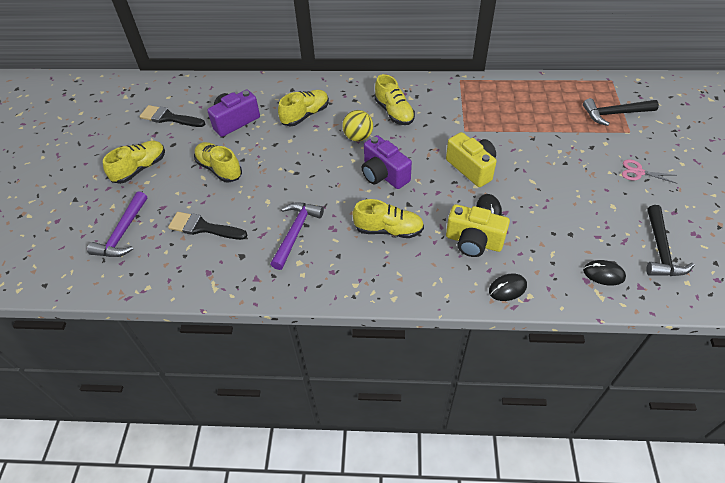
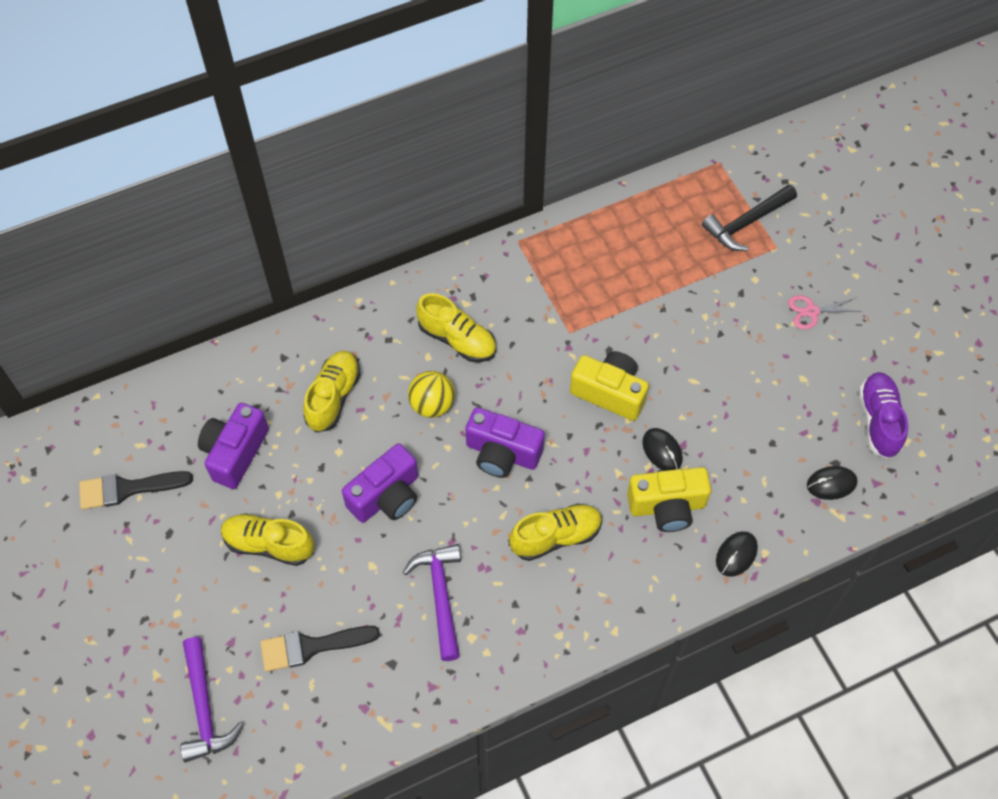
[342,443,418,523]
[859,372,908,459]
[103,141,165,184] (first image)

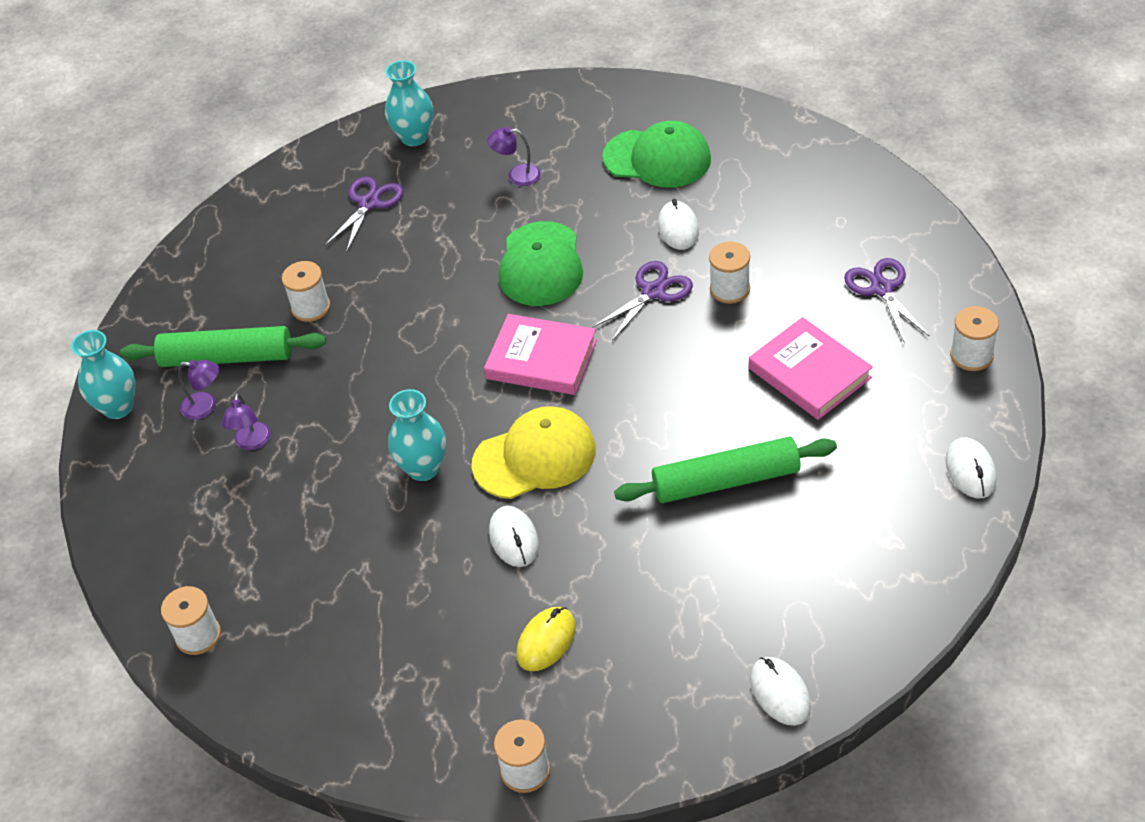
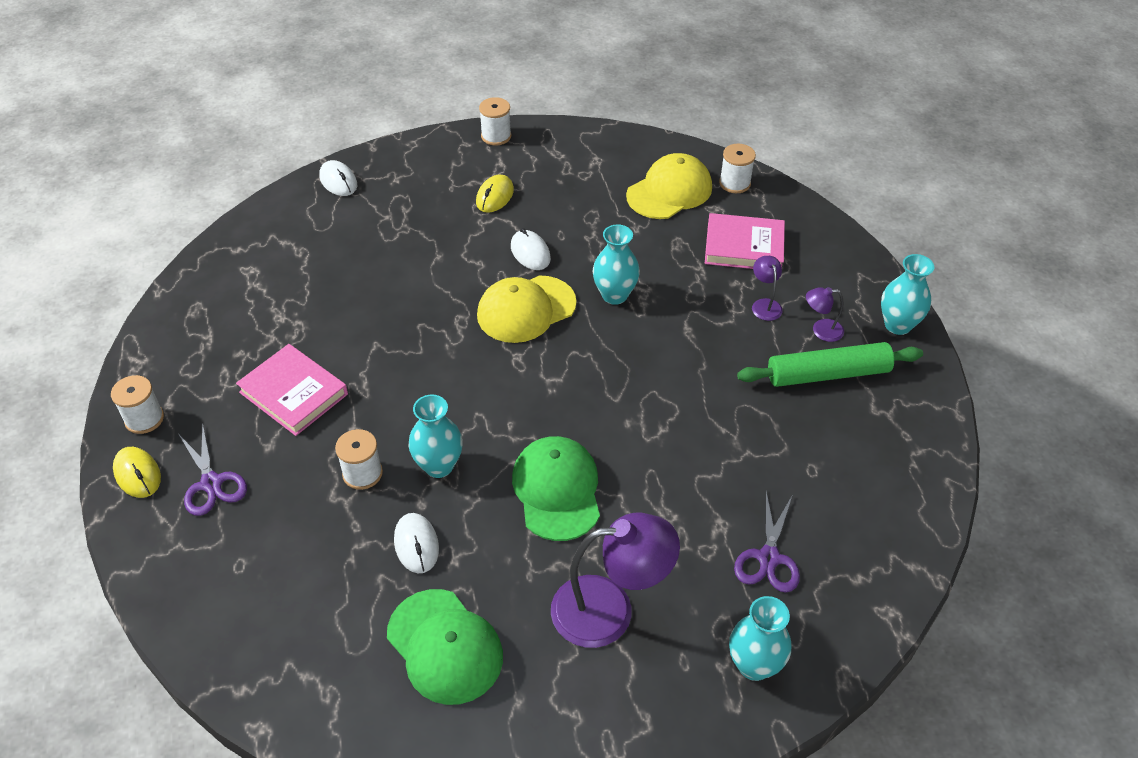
[113,447,161,498]
[387,589,503,705]
[409,395,463,478]
[551,513,680,648]
[626,153,712,219]
[705,213,785,269]
[282,261,330,322] (first image)
[614,437,837,503] (first image)
[945,437,997,498] (first image)

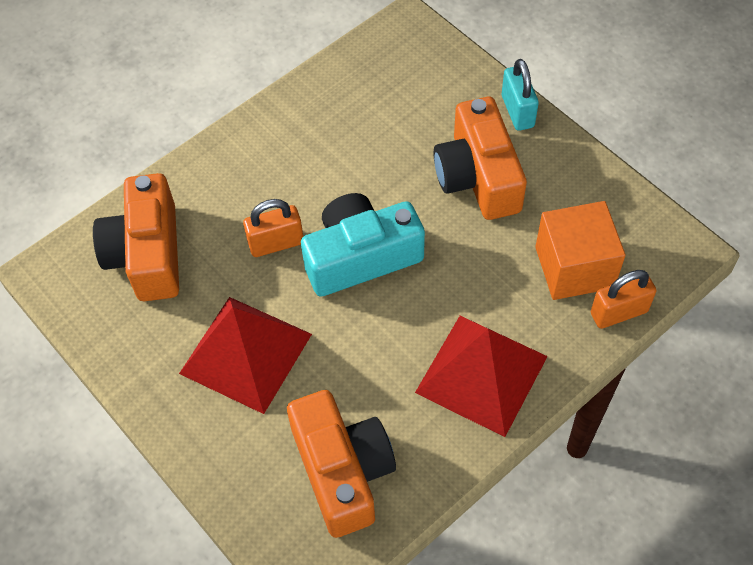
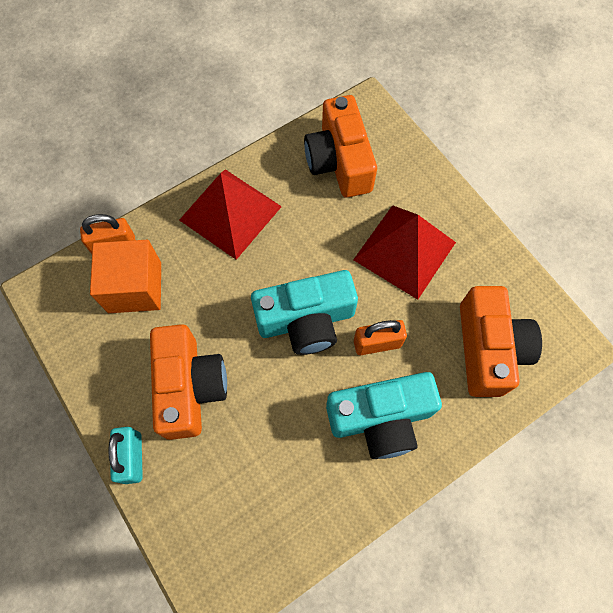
[326,372,442,459]

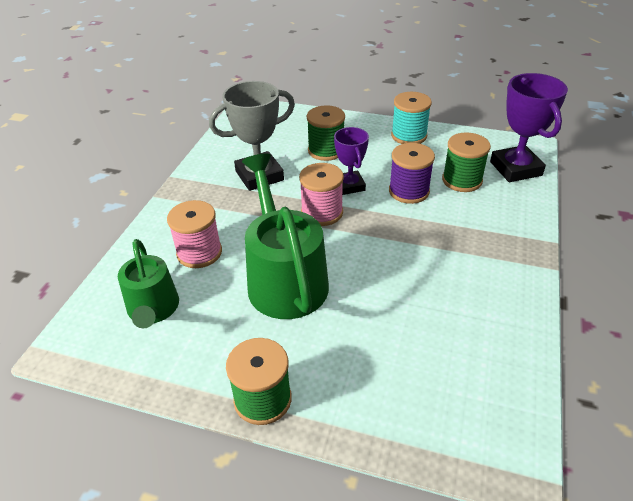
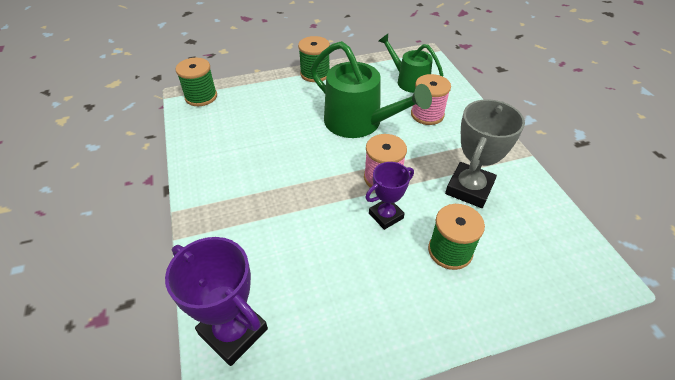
[176,58,217,106]
[365,162,414,230]
[389,143,435,204] (first image)
[391,92,432,144] (first image)

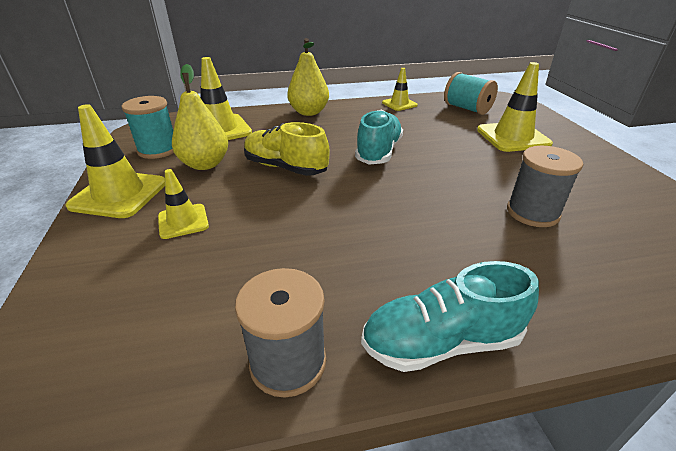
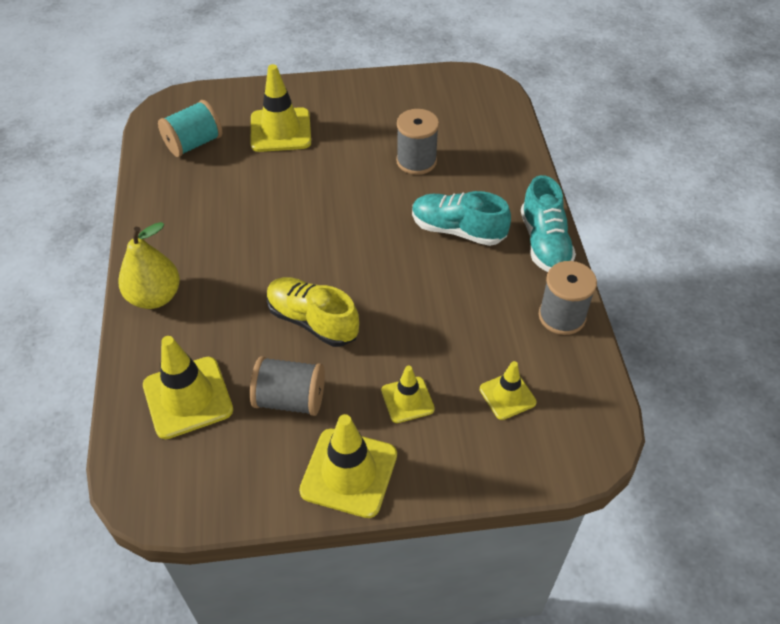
[250,356,325,416]
[267,277,359,347]
[412,191,511,246]
[480,361,536,420]
[121,96,174,159] (first image)

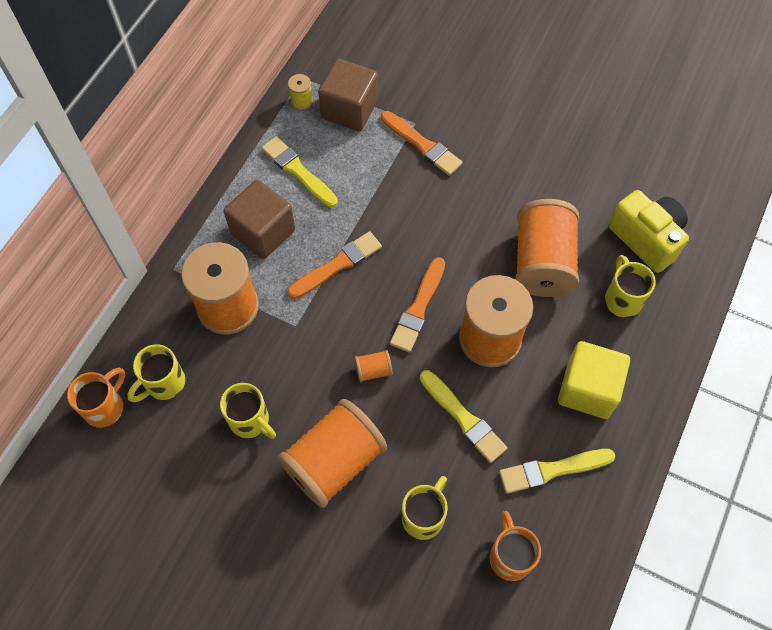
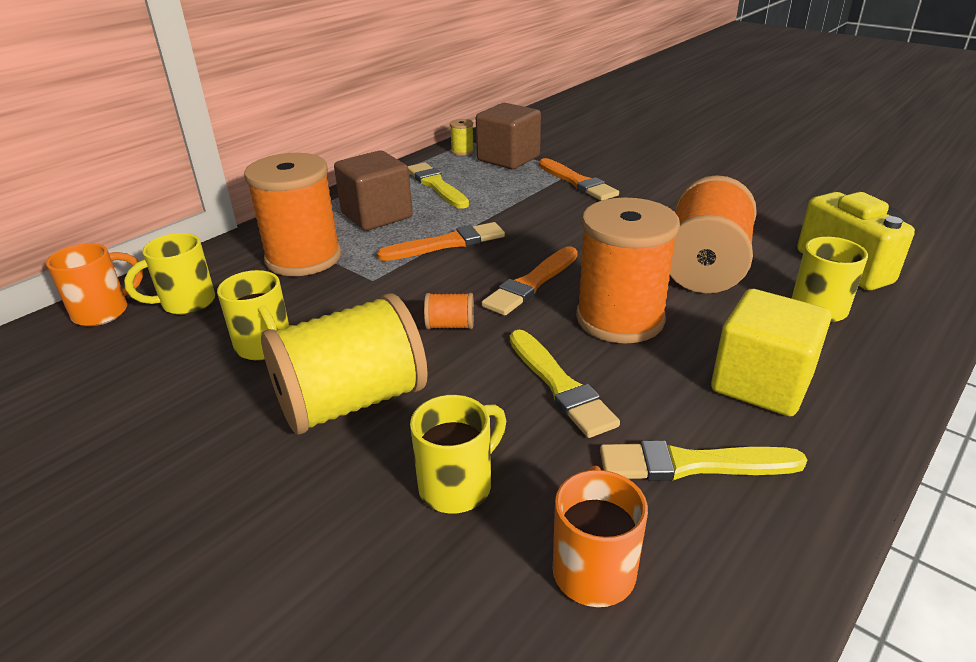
[261,293,428,435]

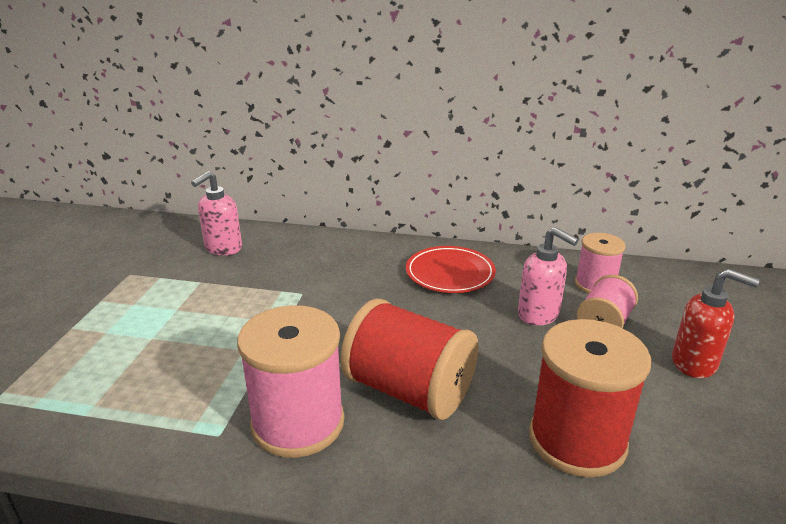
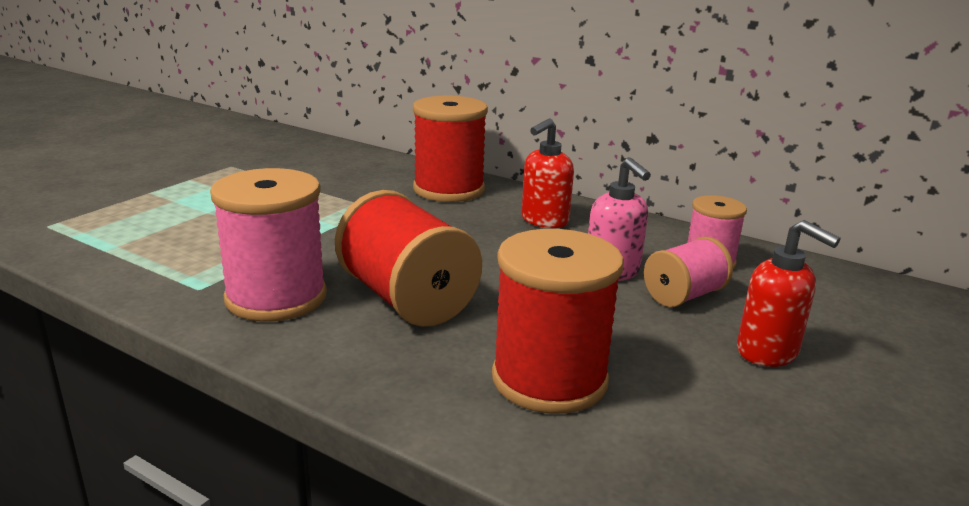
[413,95,488,202]
[522,118,574,228]
[191,171,242,255] (first image)

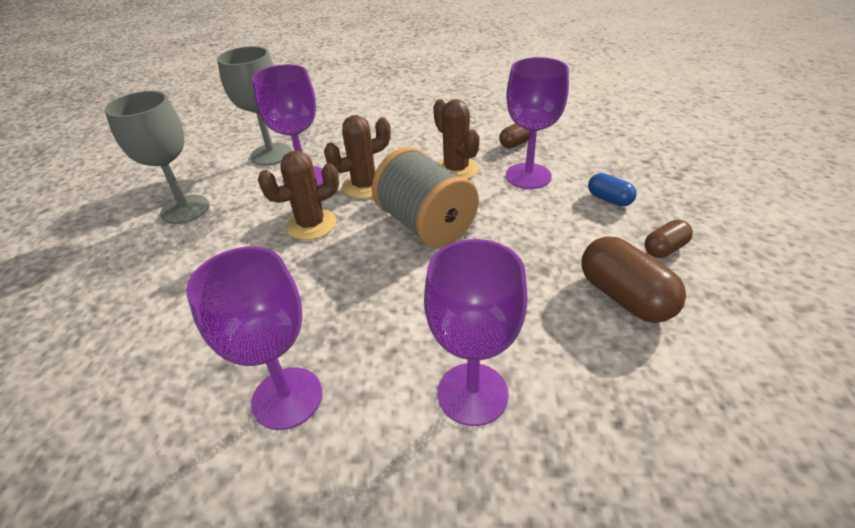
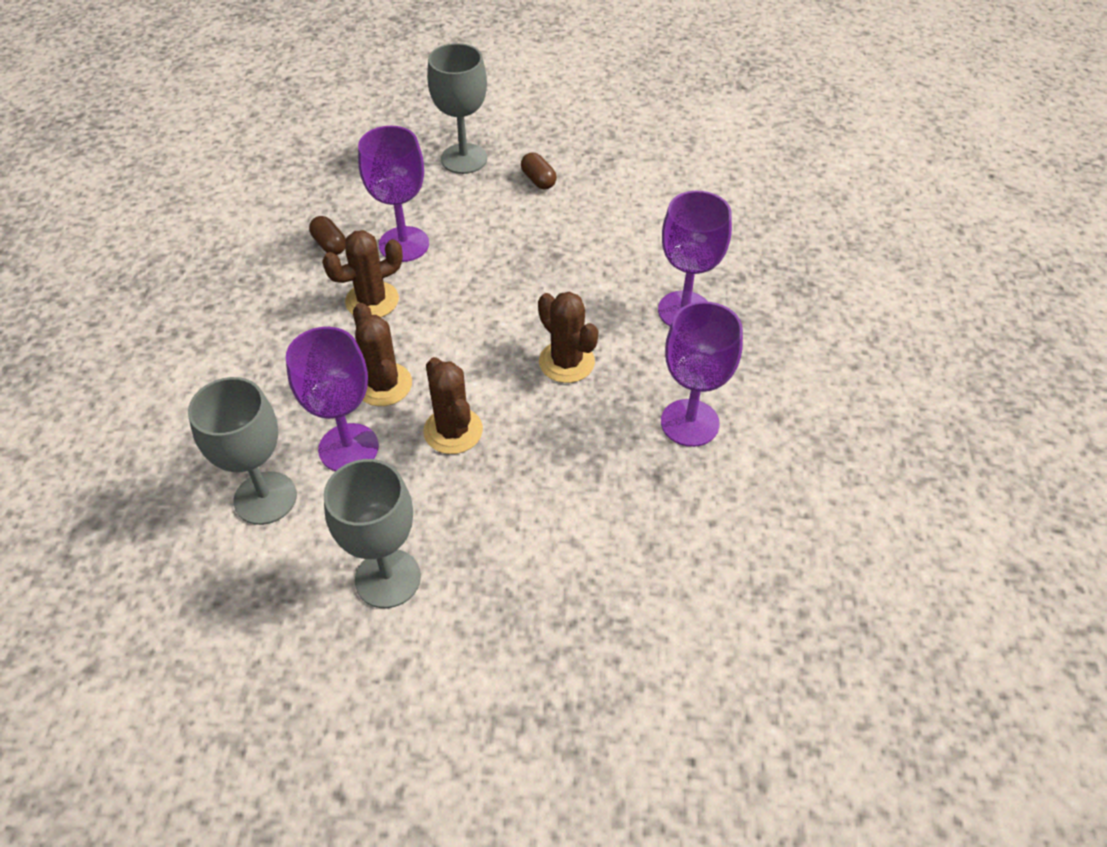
[427,43,487,174]
[538,292,599,383]
[372,147,479,248] (first image)
[582,237,686,323] (first image)
[588,173,637,206] (first image)

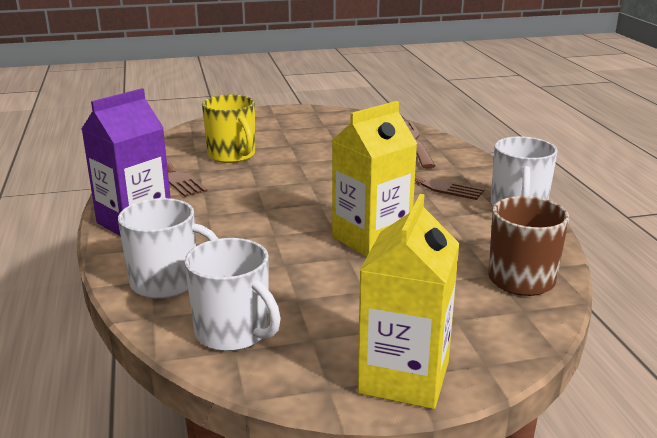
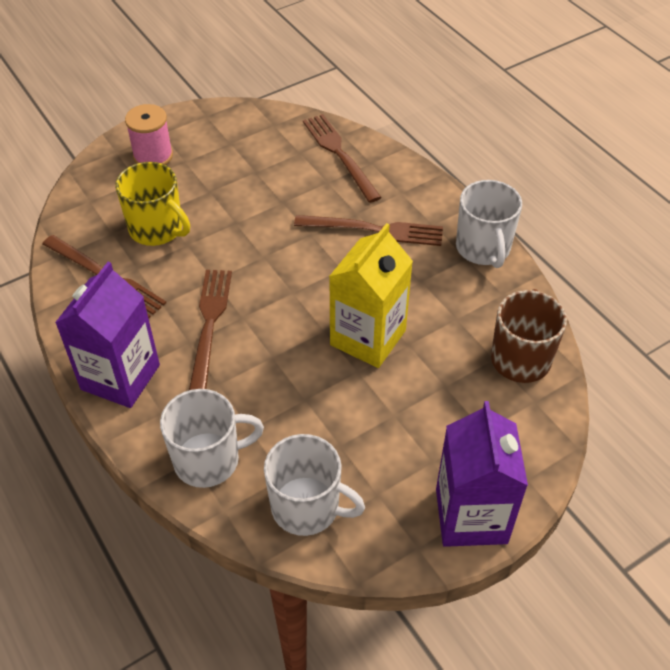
[125,104,173,165]
[189,270,232,390]
[436,401,528,547]

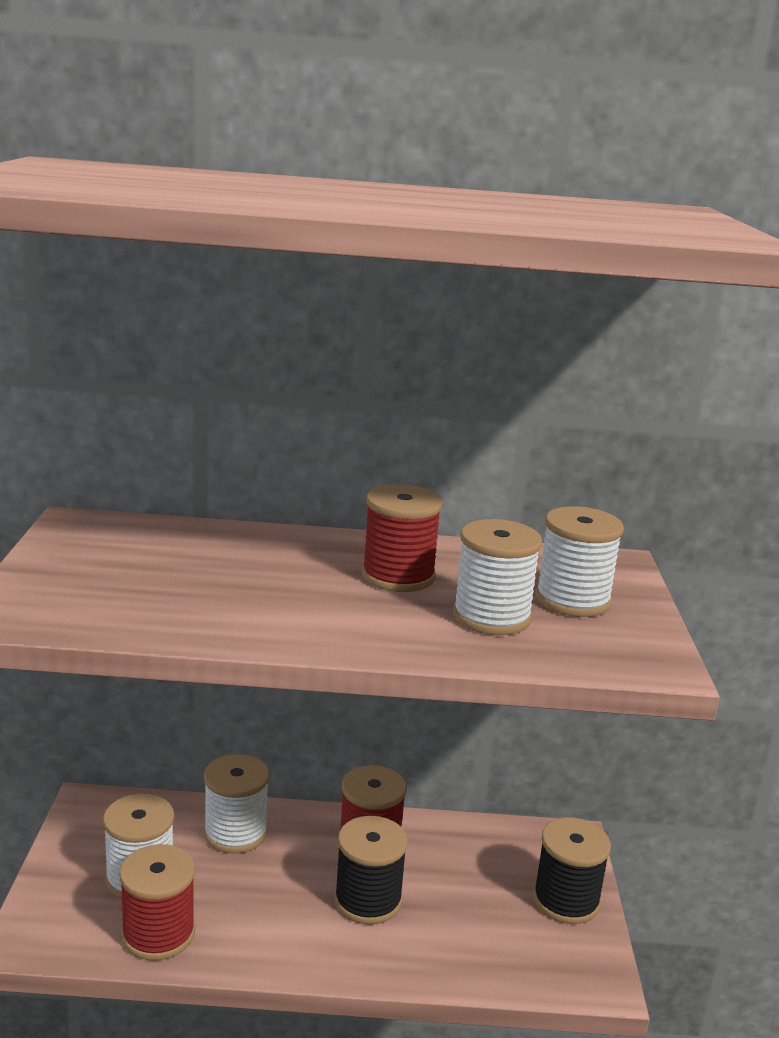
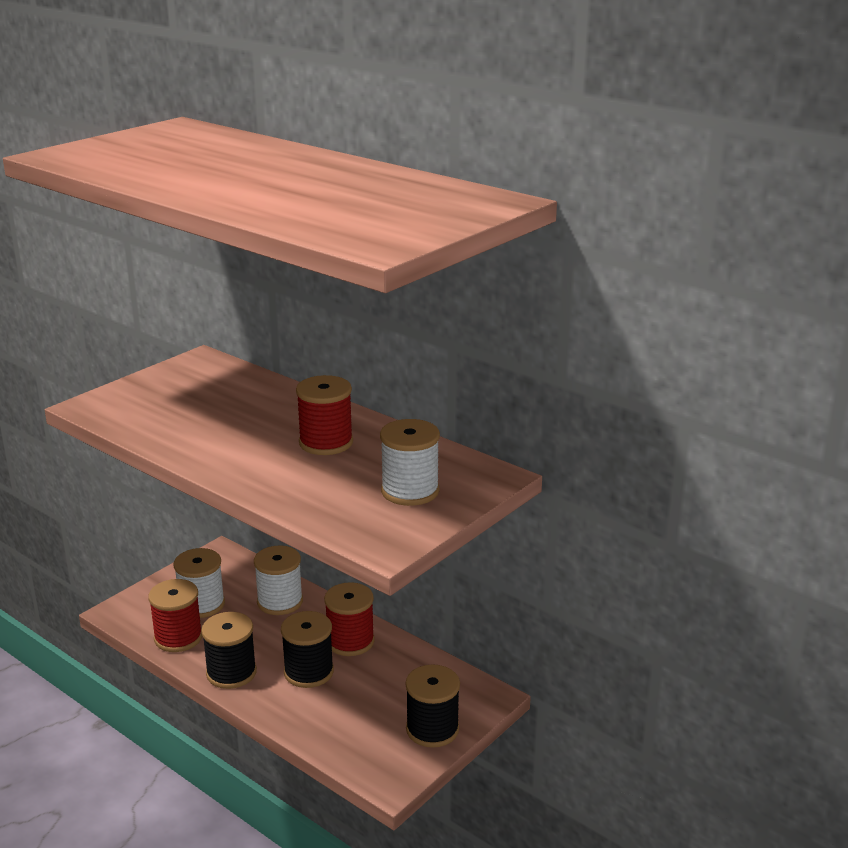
[201,612,257,689]
[453,519,542,635] (first image)

